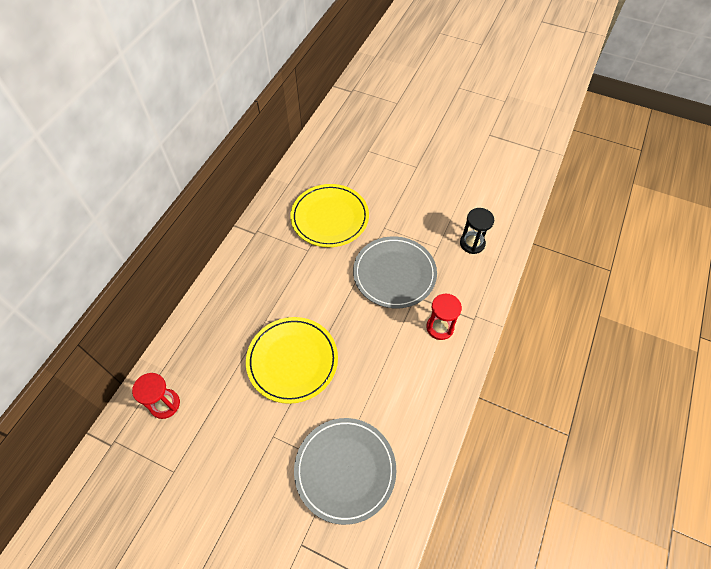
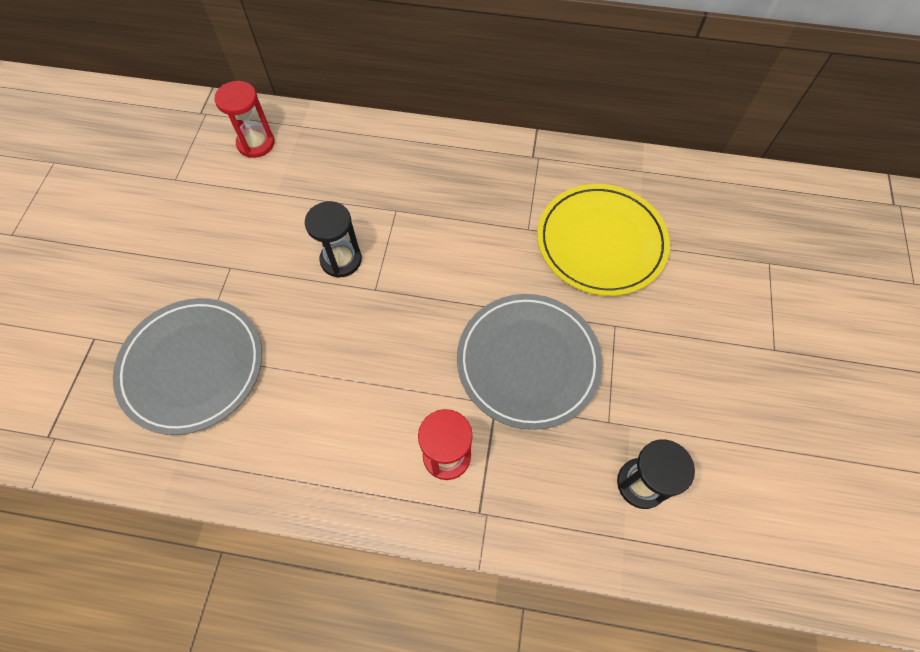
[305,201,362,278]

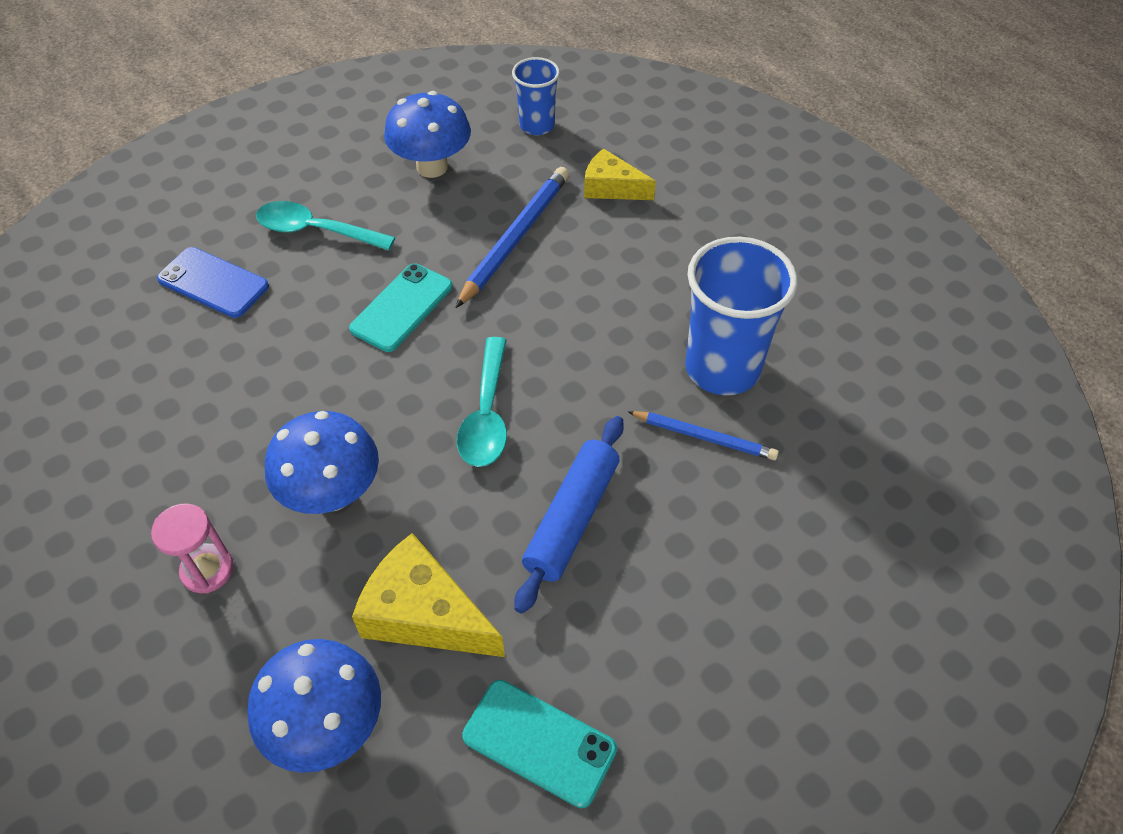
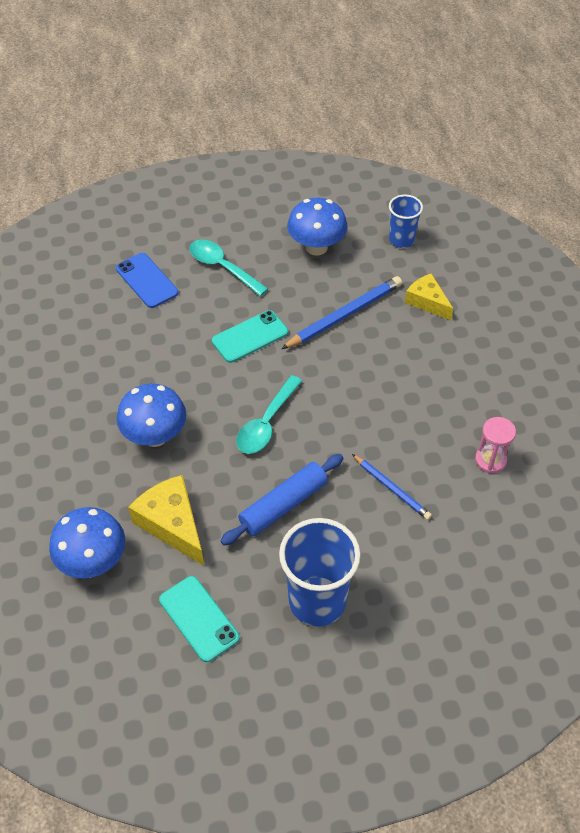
[279,518,361,627]
[475,417,516,473]

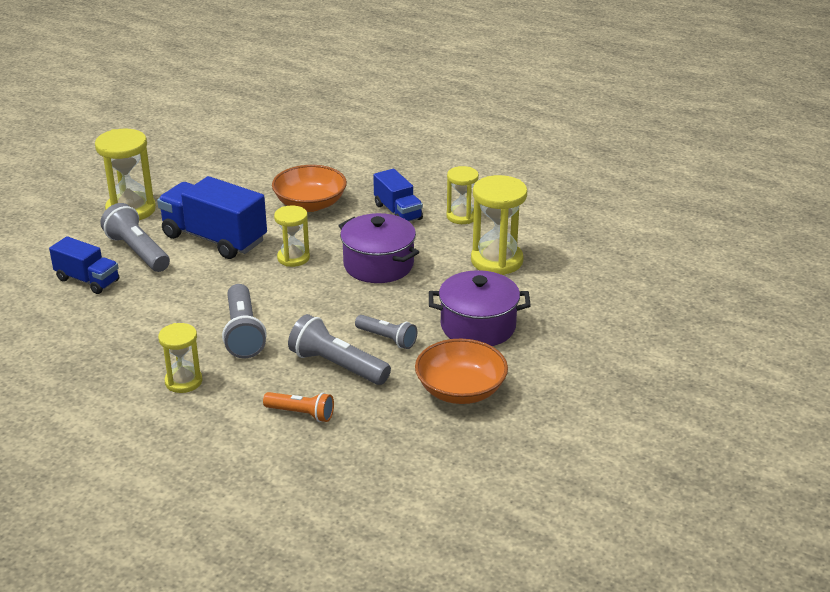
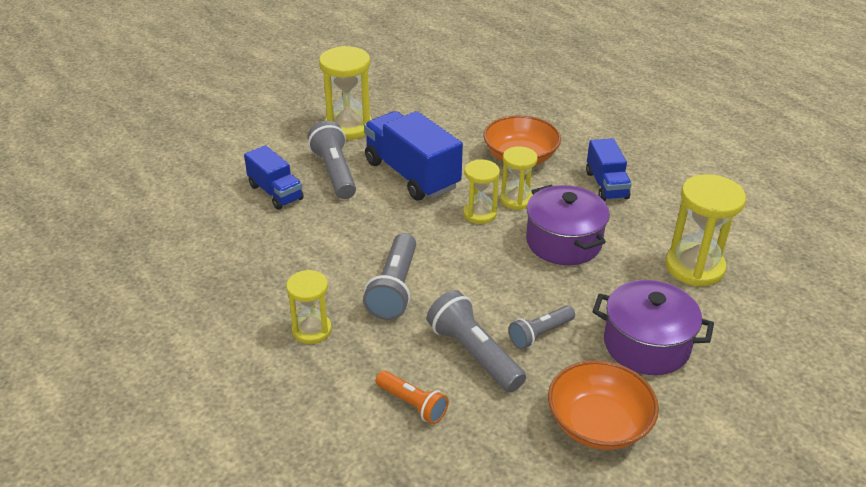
[500,146,538,210]
[508,305,575,349]

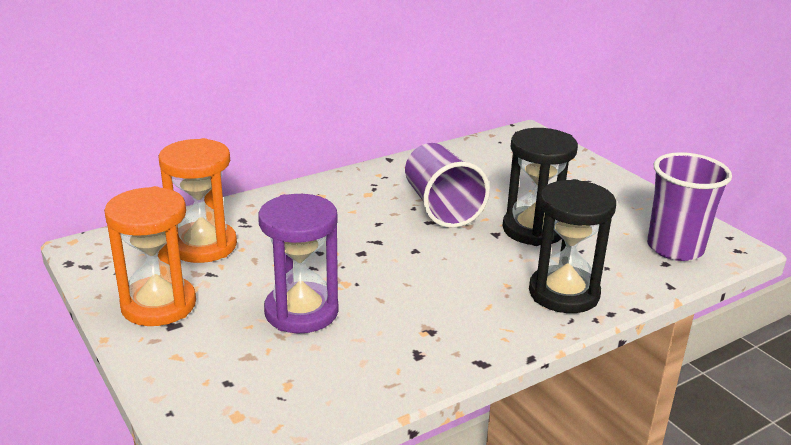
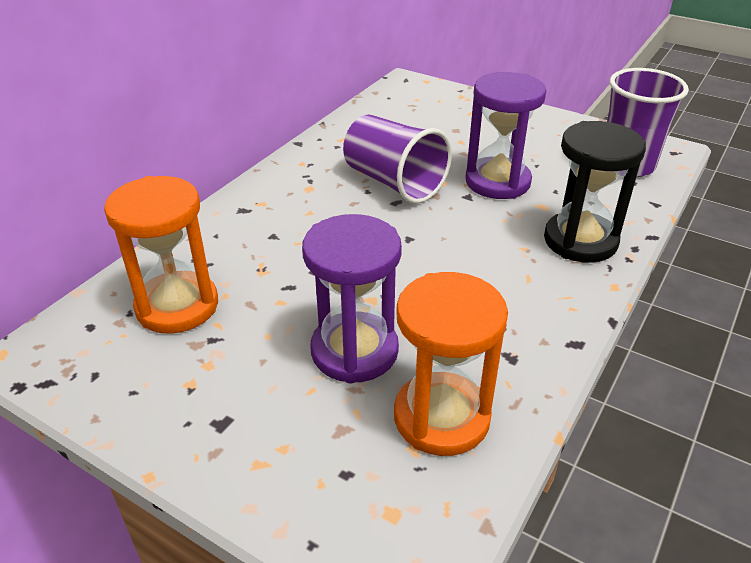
[394,272,508,456]
[465,72,546,199]

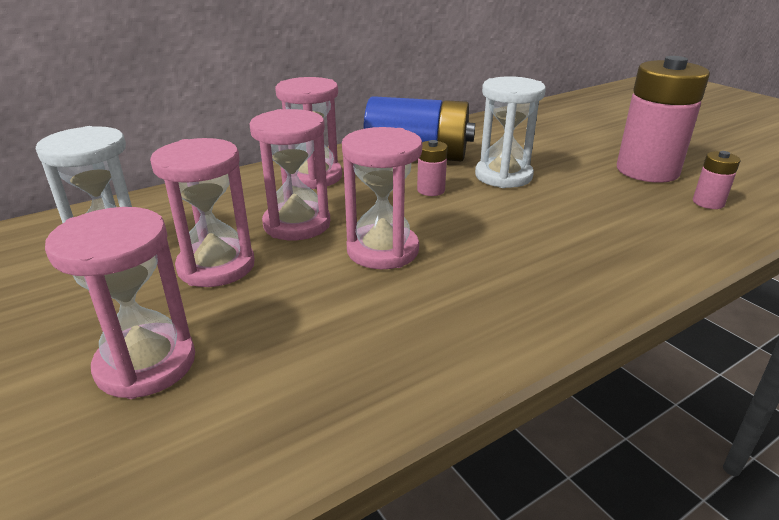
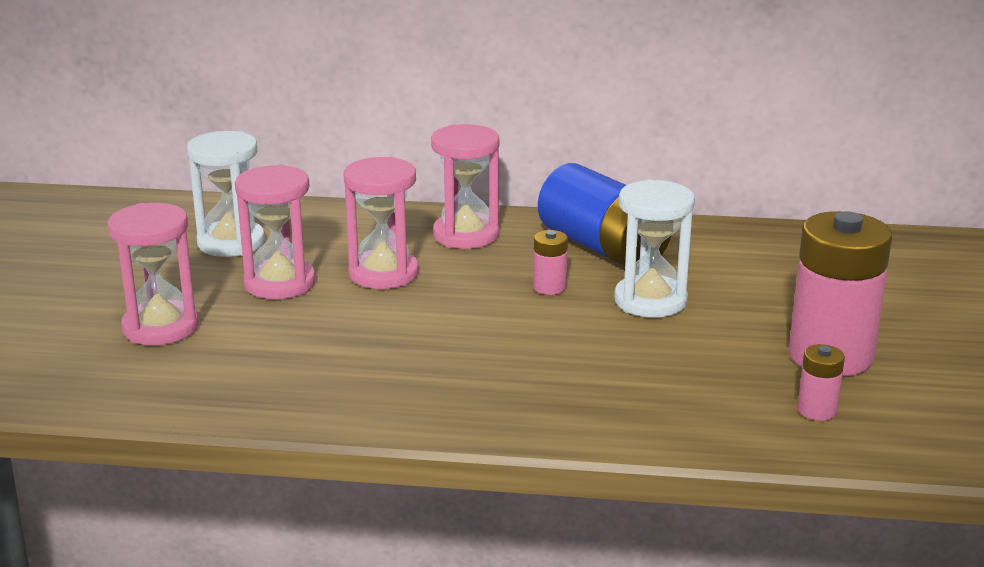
[342,127,422,269] (first image)

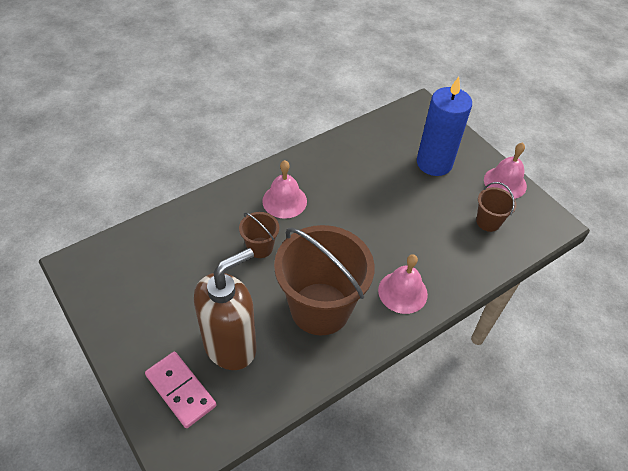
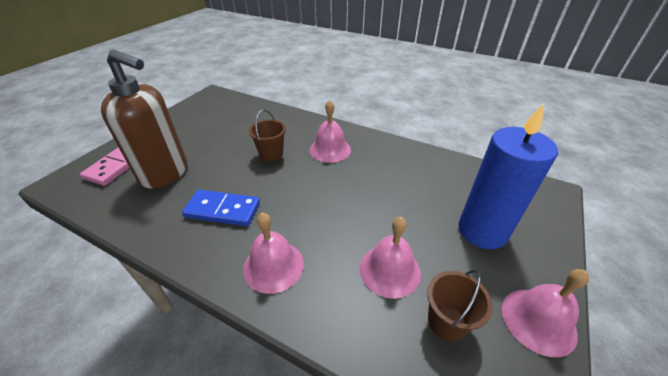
[182,190,260,226]
[359,217,421,299]

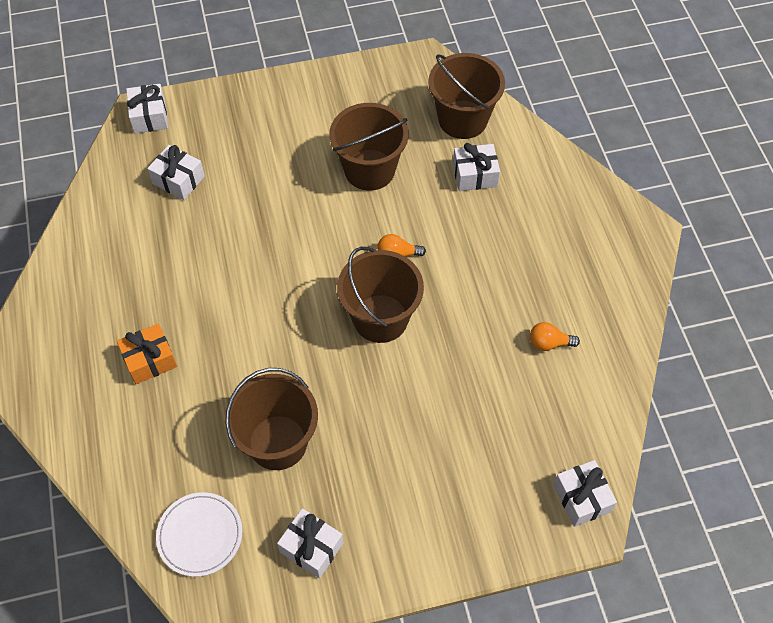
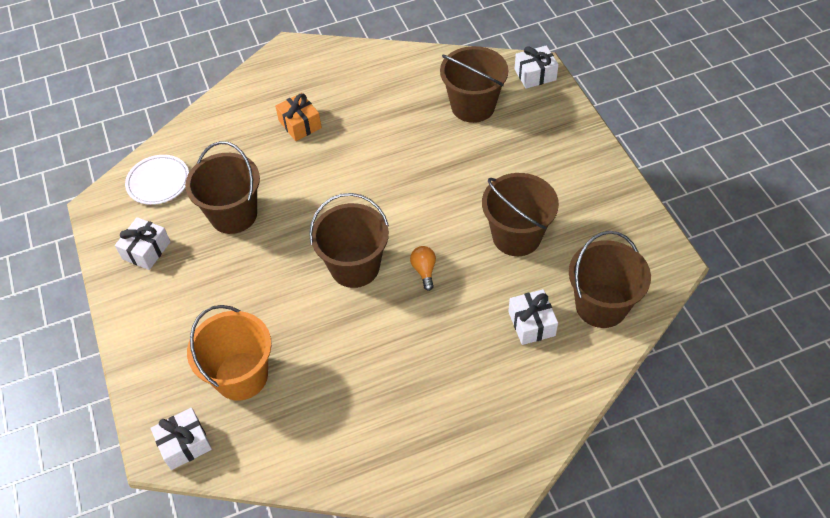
[187,305,272,401]
[440,46,508,123]
[530,322,580,351] (first image)

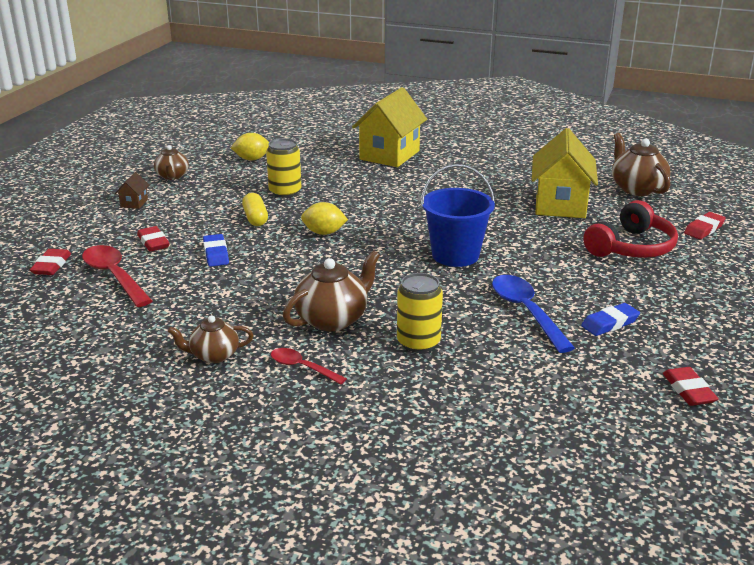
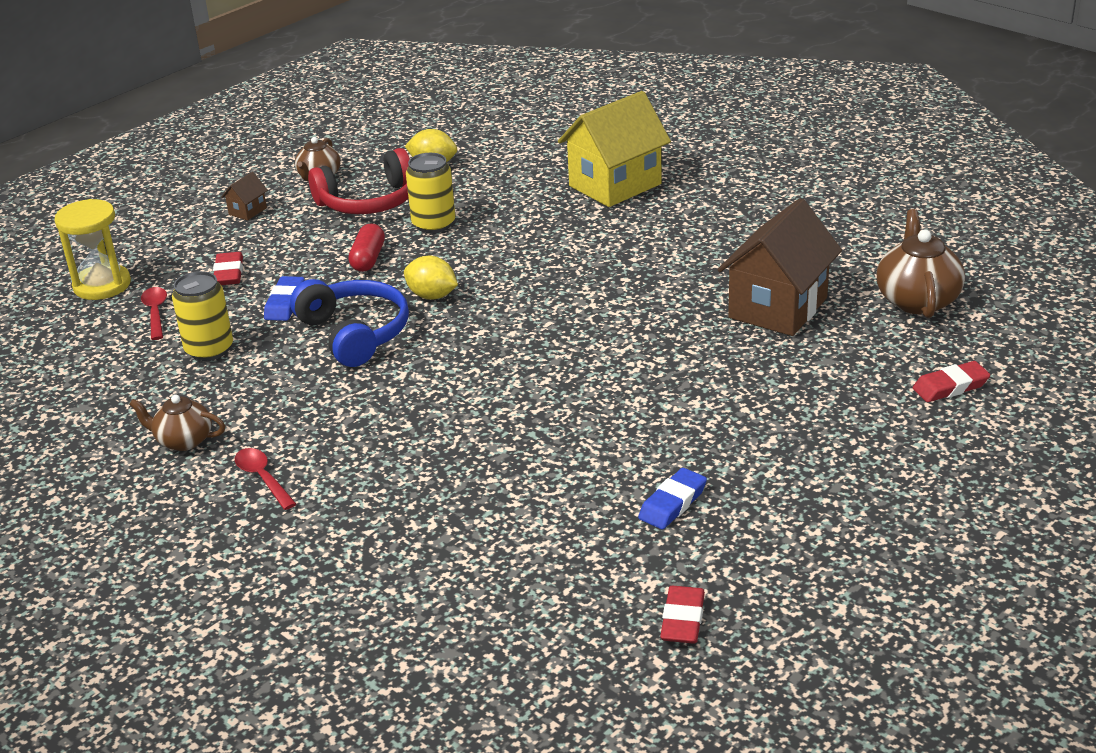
[54,199,131,300]
[141,287,167,340]
[172,271,233,361]
[290,279,409,367]
[308,148,410,214]
[348,223,385,272]
[638,468,707,529]
[717,198,842,336]
[283,250,380,331] (first image)
[421,164,495,267] (first image)
[492,275,575,353] (first image)

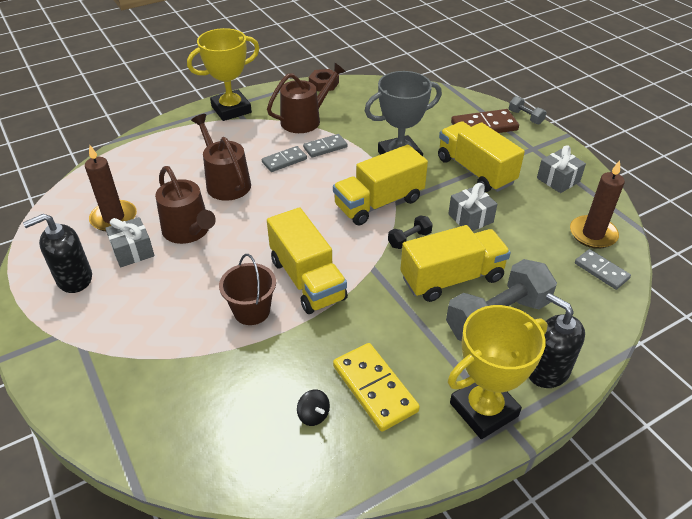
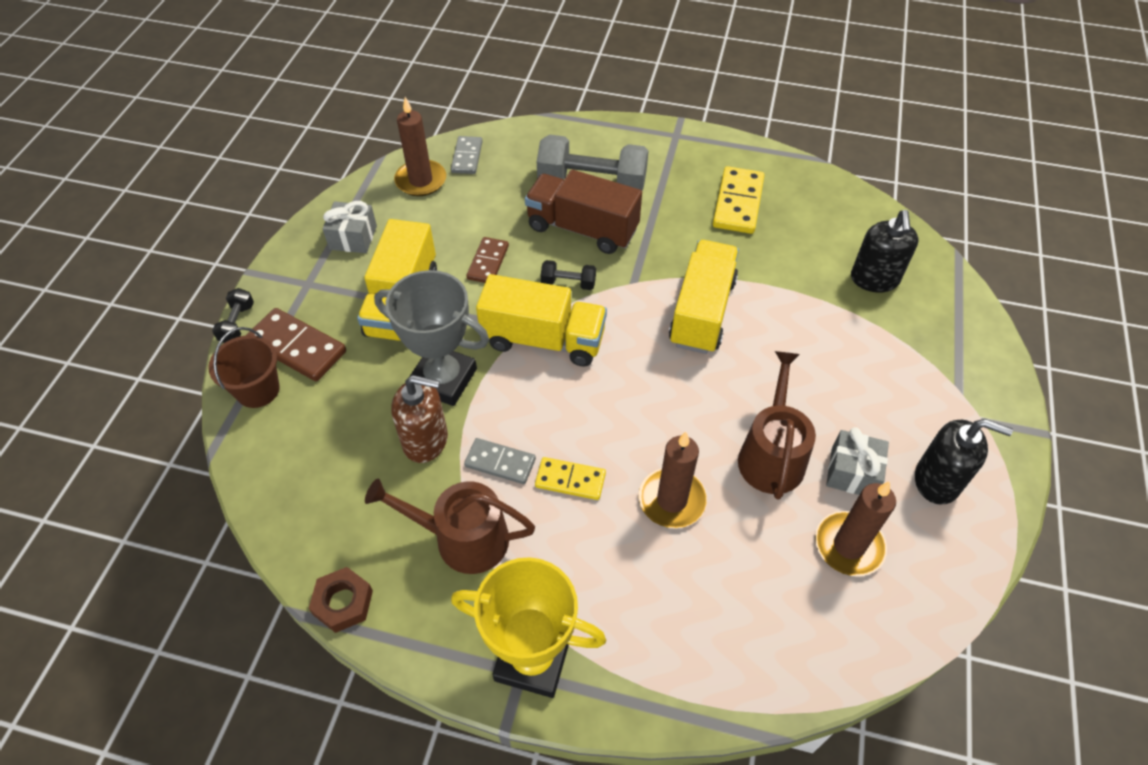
[208,327,280,408]
[212,288,254,343]
[391,375,448,463]
[466,237,509,283]
[525,170,642,254]
[535,457,606,500]
[639,432,707,528]
[851,210,918,292]
[297,389,330,426] (first image)
[448,305,548,439] (first image)

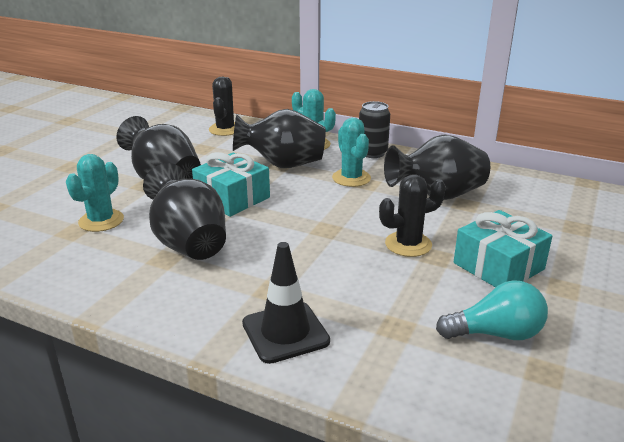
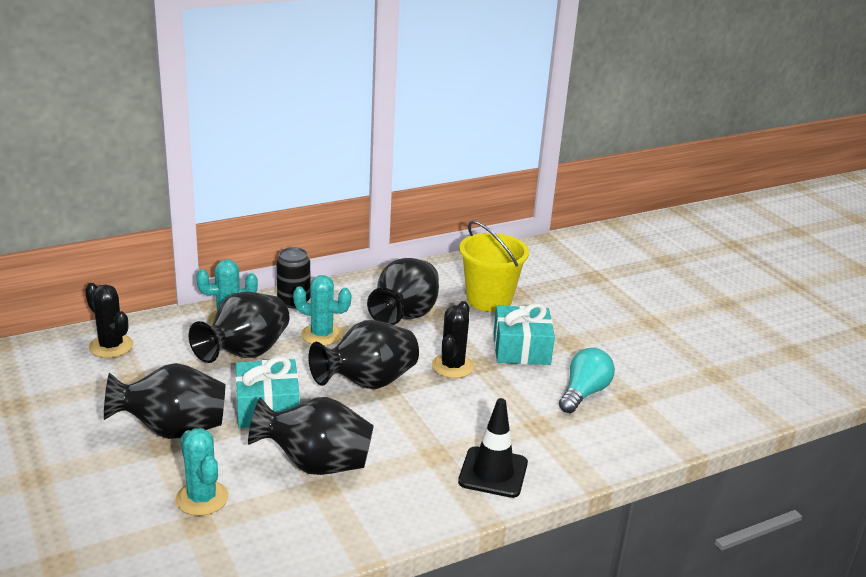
[308,320,419,389]
[459,221,529,312]

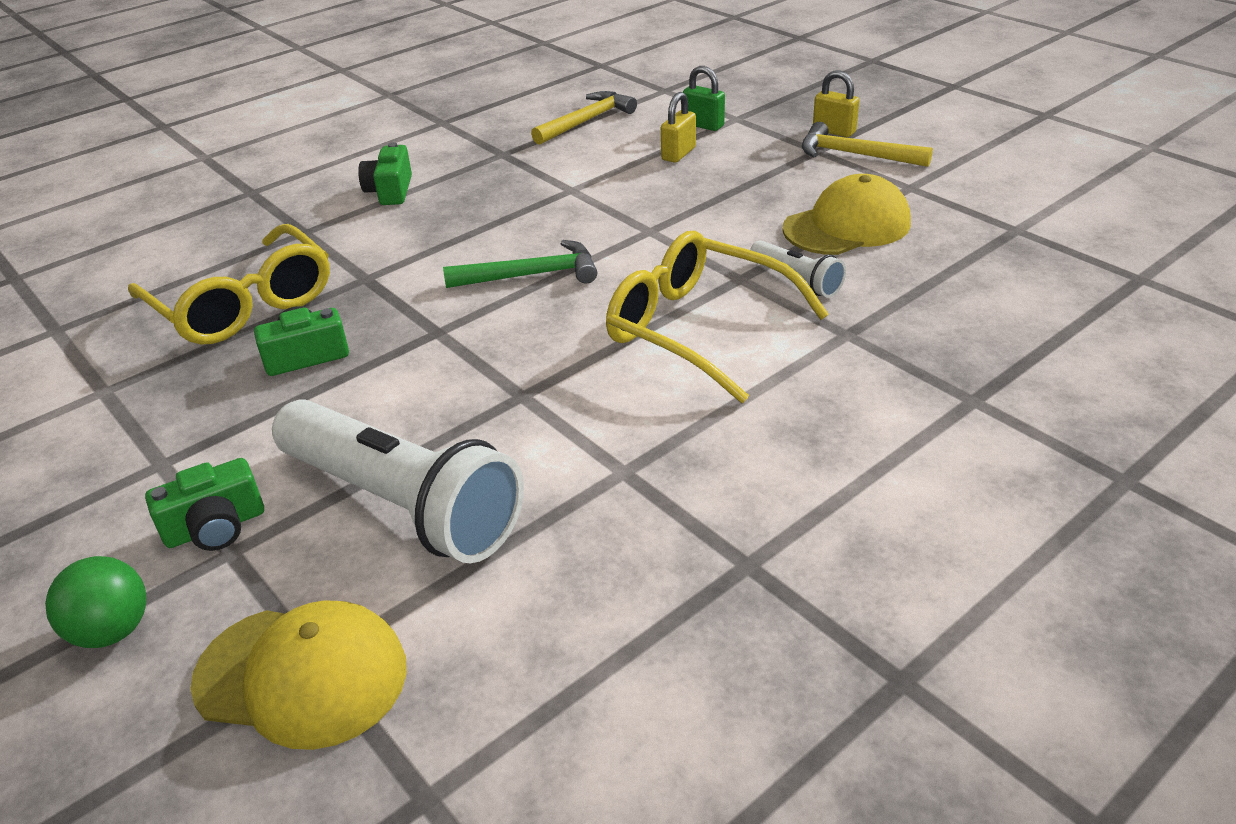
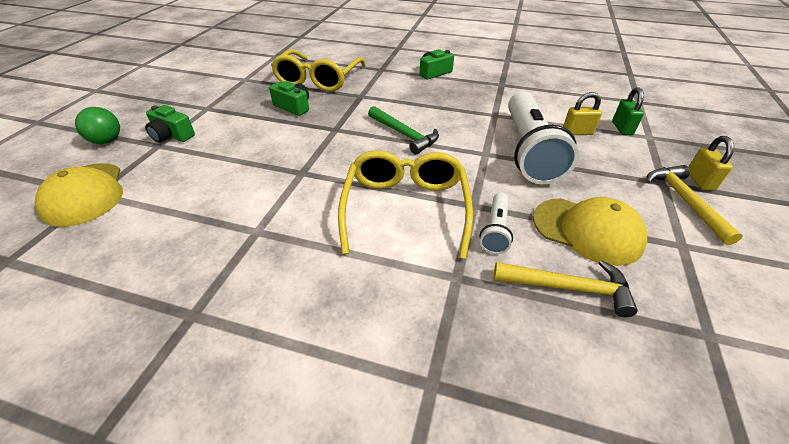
[494,260,638,317]
[508,91,579,184]

